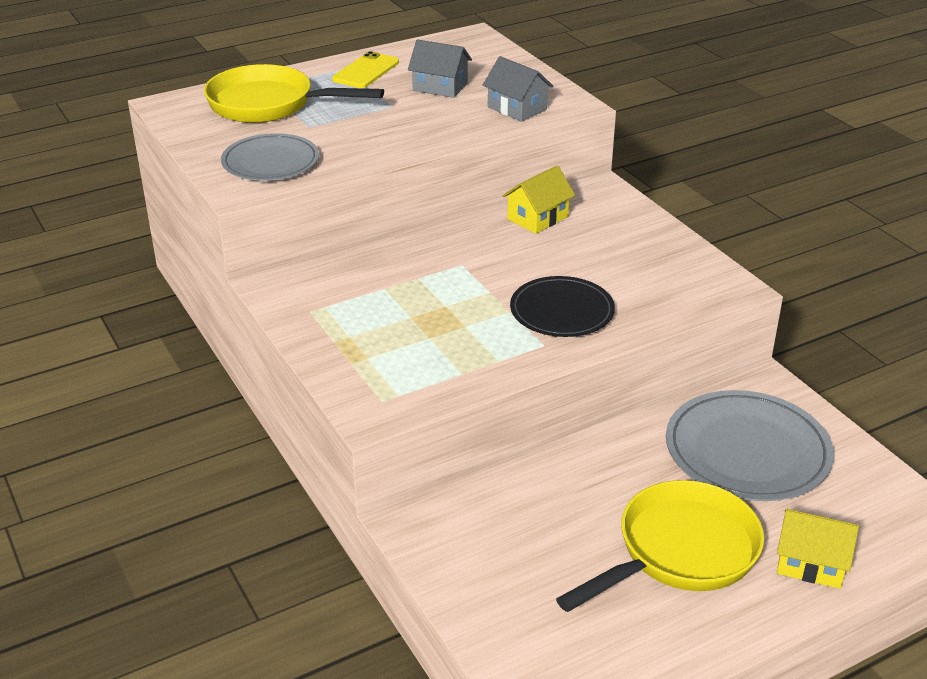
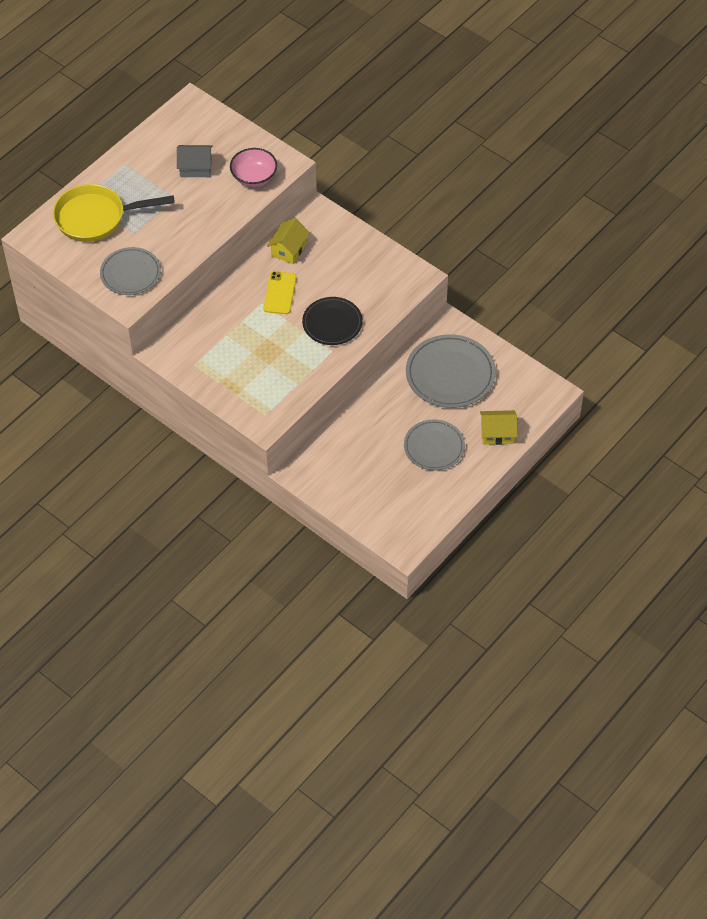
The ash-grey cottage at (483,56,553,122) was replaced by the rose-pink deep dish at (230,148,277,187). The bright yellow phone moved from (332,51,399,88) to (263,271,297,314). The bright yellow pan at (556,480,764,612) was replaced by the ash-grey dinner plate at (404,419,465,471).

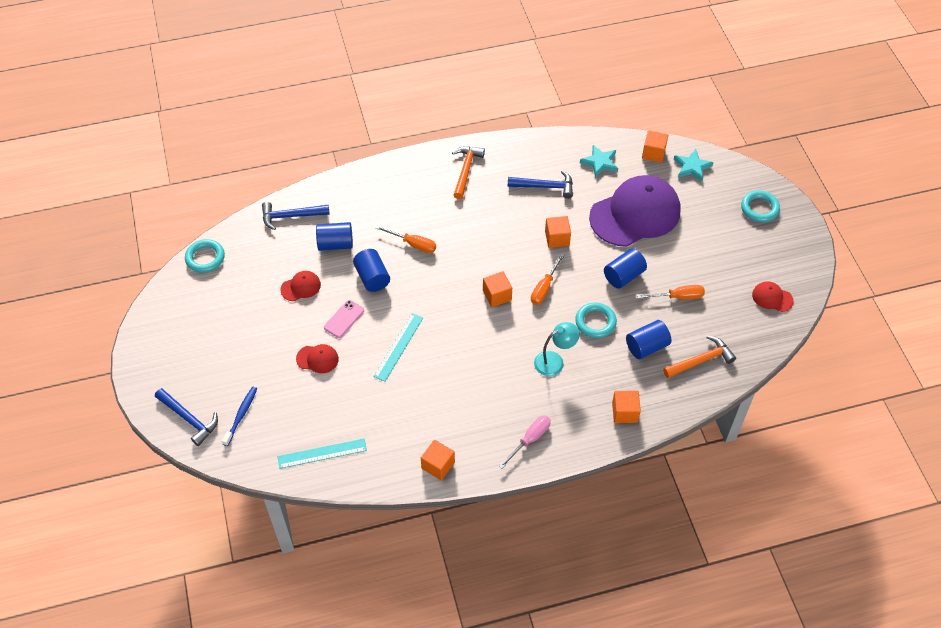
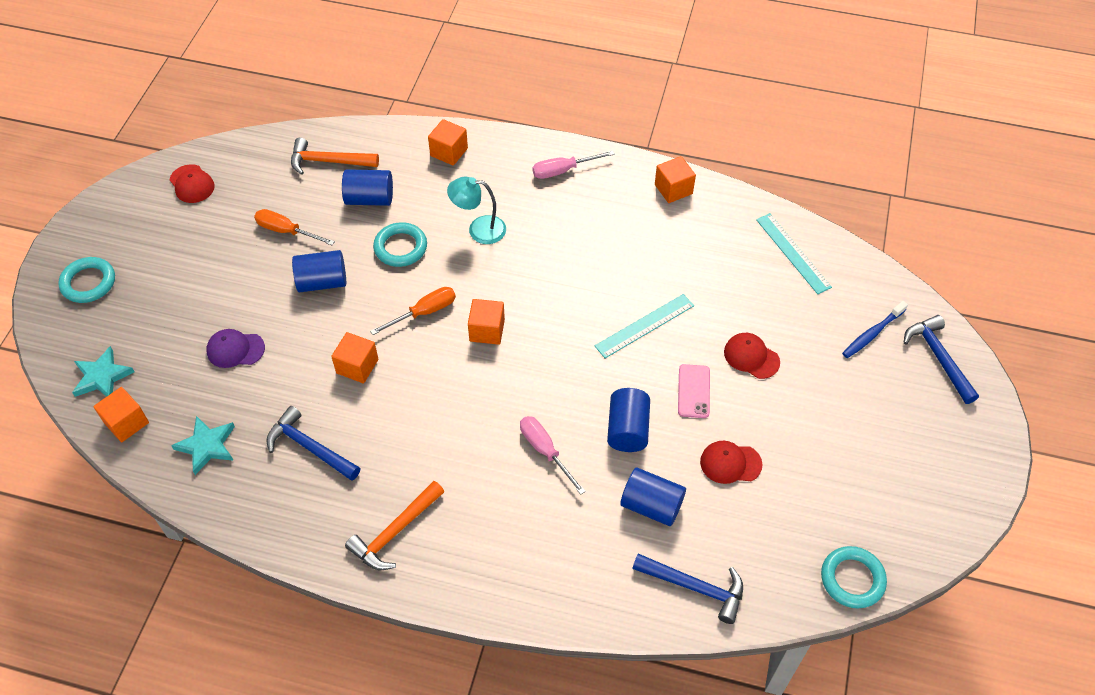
The royal purple peaked cap at (589,175,681,247) changed to 0.41 times the size. The bright orange flat screwdriver at (376,225,436,253) became the rose-pink flat screwdriver at (520,416,586,495). The rose-pink phone at (324,300,364,338) turned 60 degrees counterclockwise. The turquoise ruler at (278,438,367,469) turned 45 degrees clockwise.

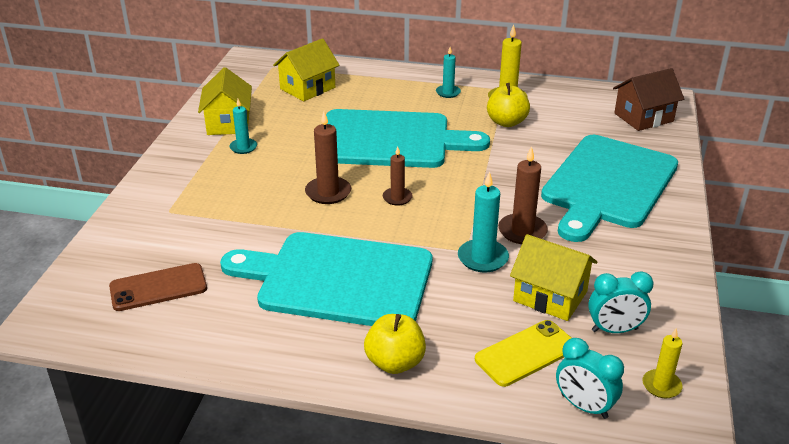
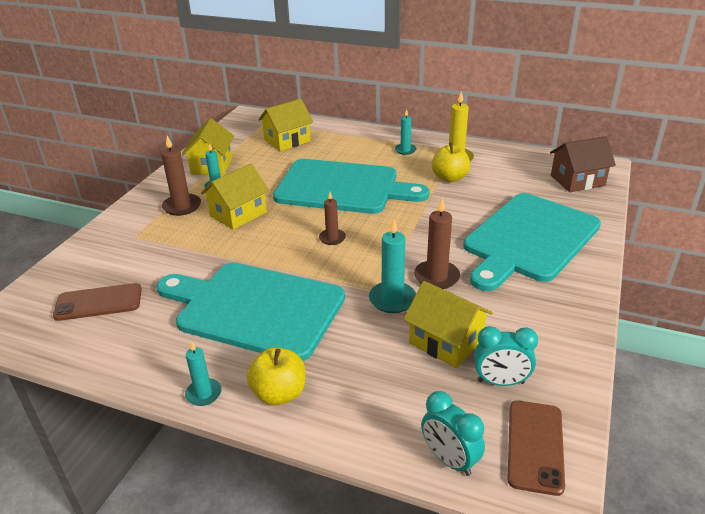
The dark brown pillar candle moved from (305,111,351,204) to (161,136,201,216). The turquoise pillar candle at (185,341,222,406) appeared. The bright yellow cottage at (201,164,269,230) appeared. The bright yellow pillar candle at (642,328,683,398) was replaced by the dark brown phone at (507,401,565,496). The bright yellow phone at (475,320,571,387) disappeared.

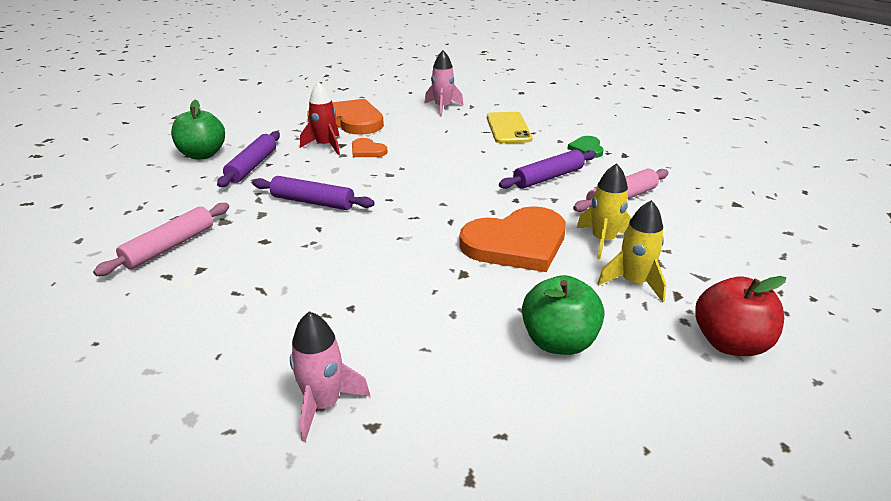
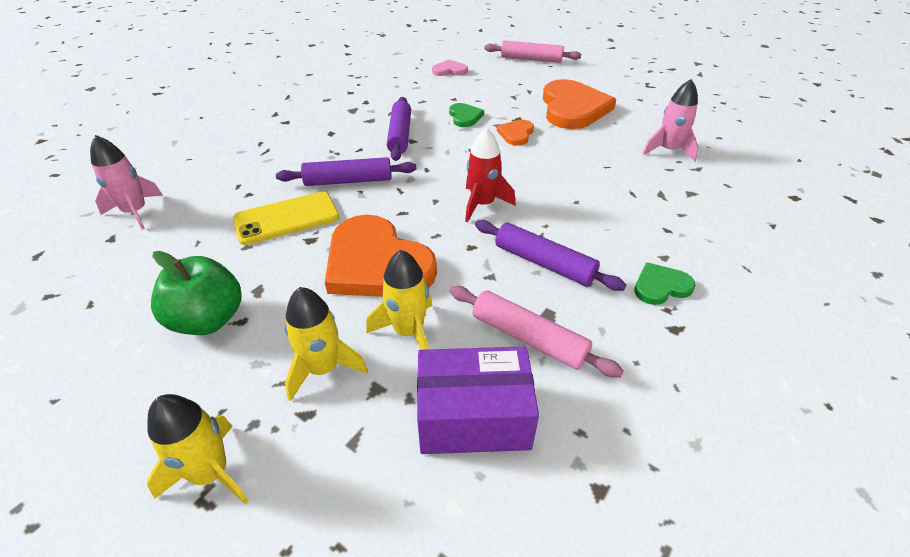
The scarlet apple fruit at (695,276,786,356) was replaced by the bright yellow toy rocket at (147,394,249,504). The bright yellow phone moved from (487,112,532,143) to (233,191,339,245). The royal purple rolling pin moved from (217,131,280,187) to (276,157,417,186). The royal purple package at (417,346,539,454) appeared. The leaf-green apple fruit at (171,99,225,159) was replaced by the rose-pink heart at (432,60,468,76). The leaf-green heart at (449,103,484,127) appeared. The scarlet toy rocket moved from (300,82,340,155) to (465,128,516,222). The rose-pink rolling pin moved from (93,203,229,276) to (484,40,581,63).

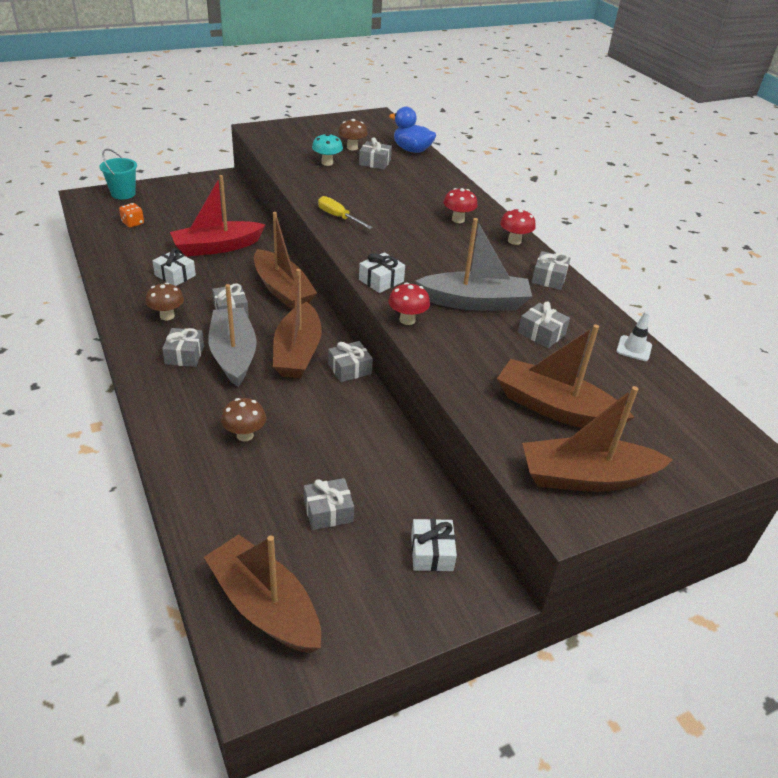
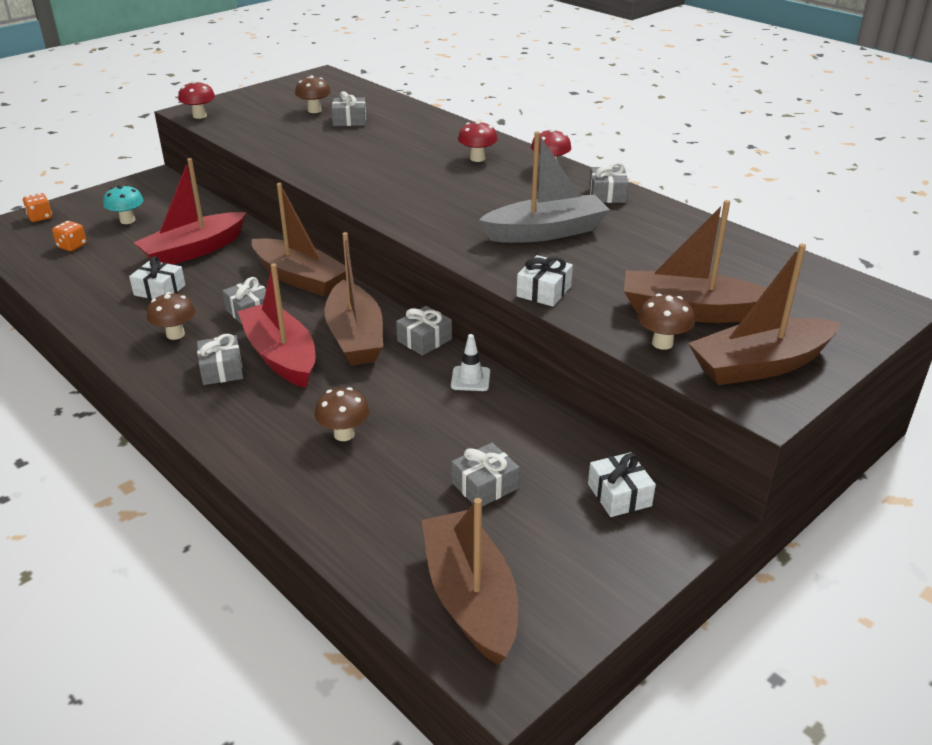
The turquoise sand bucket at (99,149,137,199) was replaced by the bright orange die at (23,193,52,222). The turquoise toadstool moved from (312,133,343,166) to (103,185,144,224). The scarlet toadstool moved from (388,282,430,325) to (178,81,215,119). The ash-grey boat at (208,284,256,387) became the scarlet boat at (237,264,315,388). The dark brown boat at (204,534,321,653) turned 45 degrees clockwise. The snow-white traffic cone moved from (616,311,652,361) to (451,334,490,391). The snow-white wrapped gift moved from (359,252,405,293) to (516,255,573,307). The dark brown toadstool at (638,294,695,350) appeared. The bright yellow flat screwdriver at (318,196,373,229) disappeared. The royal blue rubber duck at (389,107,436,153) disappeared. The ash-grey wrapped gift at (518,302,570,348) disappeared.

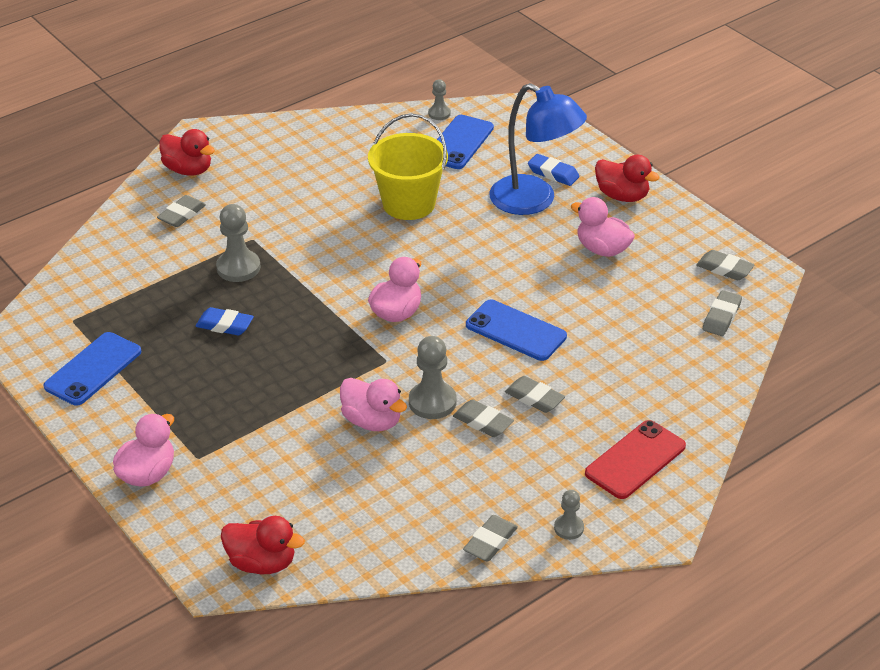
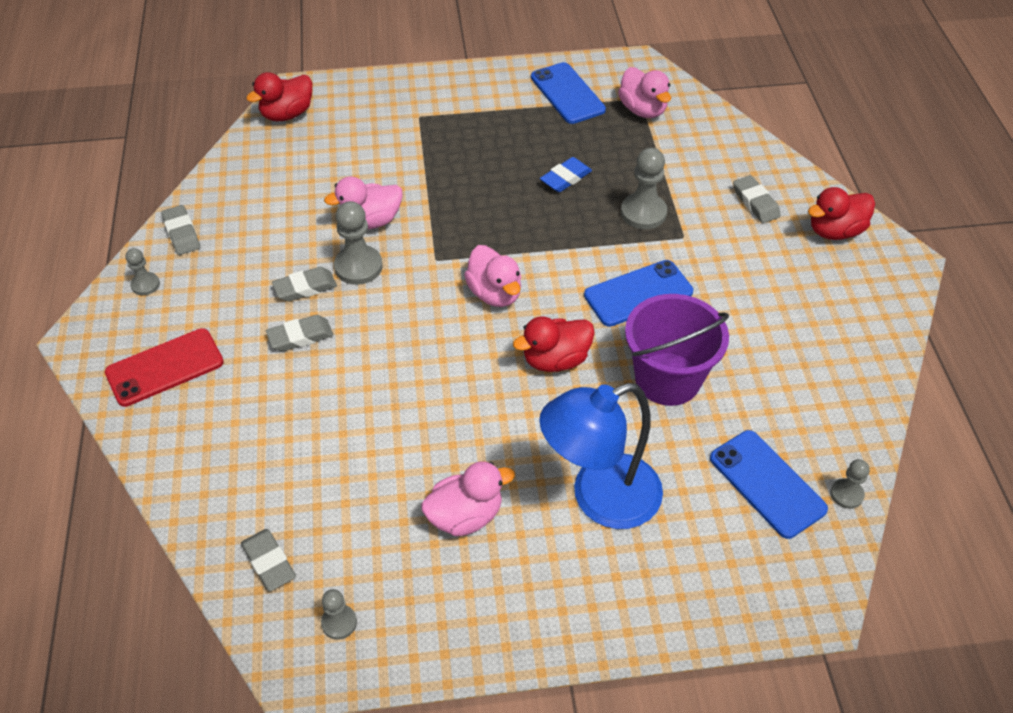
The scarlet phone at (585,420,686,499) turned 75 degrees clockwise. The ash-grey eraser at (696,250,755,280) was replaced by the ash-grey game pawn at (321,589,357,640). The scarlet rubber duck moved from (595,155,660,202) to (513,316,595,372). The royal blue phone moved from (466,299,567,361) to (584,260,693,327). The rose-pink rubber duck moved from (113,414,174,487) to (618,67,671,118). The bright yellow sand bucket at (368,113,448,220) became the royal purple sand bucket at (625,294,729,406). The royal blue eraser at (528,154,580,186) disappeared.

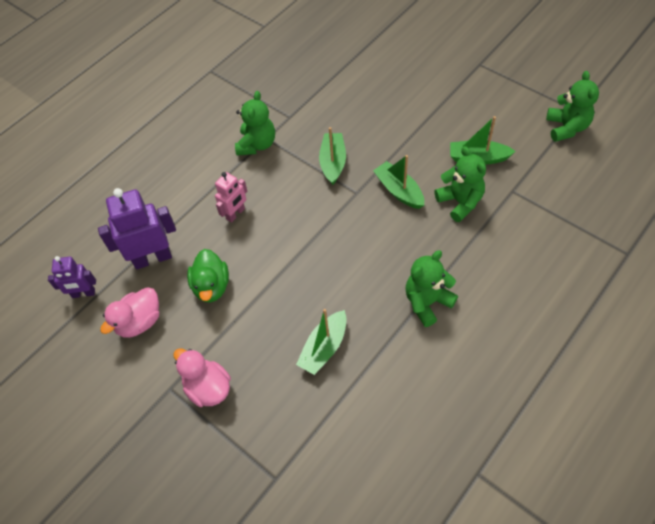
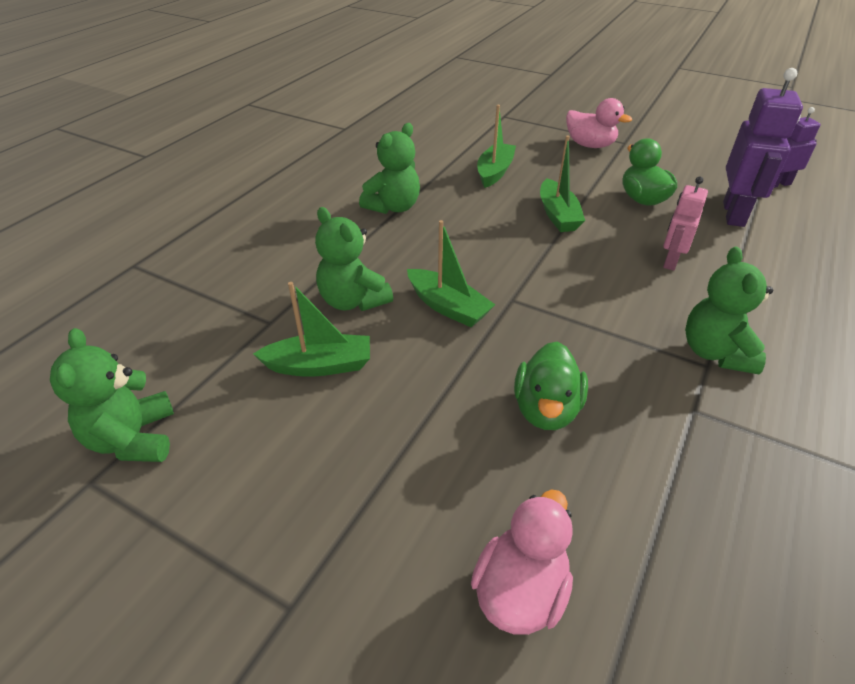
The rose-pink rubber duck moved from (100,287,159,338) to (471,490,573,635). The leaf-green rubber duck at (514,341,588,430) appeared. The leaf-green boat moved from (319,127,346,185) to (540,135,585,232). The royal purple toy robot at (98,188,176,270) turned 45 degrees counterclockwise.

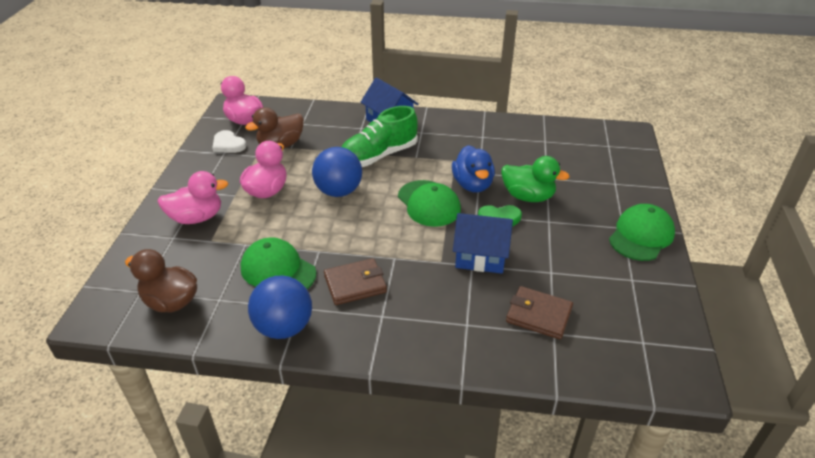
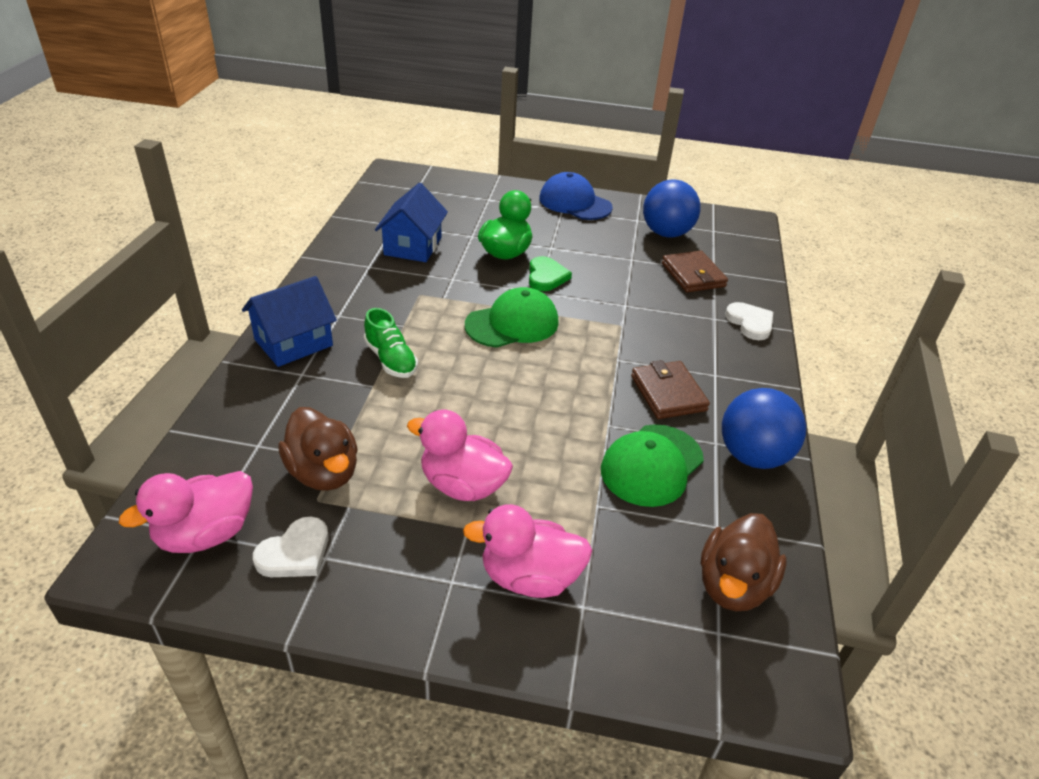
The leaf-green lace-up shoe at (341,106,418,167) changed to 0.60 times the size. The royal blue cottage moved from (453,213,513,274) to (375,183,448,262). The rose-pink rubber duck at (157,171,229,224) turned 75 degrees counterclockwise. The leaf-green peaked cap at (609,204,675,261) became the royal blue peaked cap at (539,172,613,220). The royal blue ball moved from (312,147,362,197) to (643,179,701,238). The dark brown billfold at (506,286,573,339) turned 45 degrees counterclockwise. The snow-white heart at (725,302,773,340) appeared. The royal blue rubber duck at (452,145,495,193) disappeared.

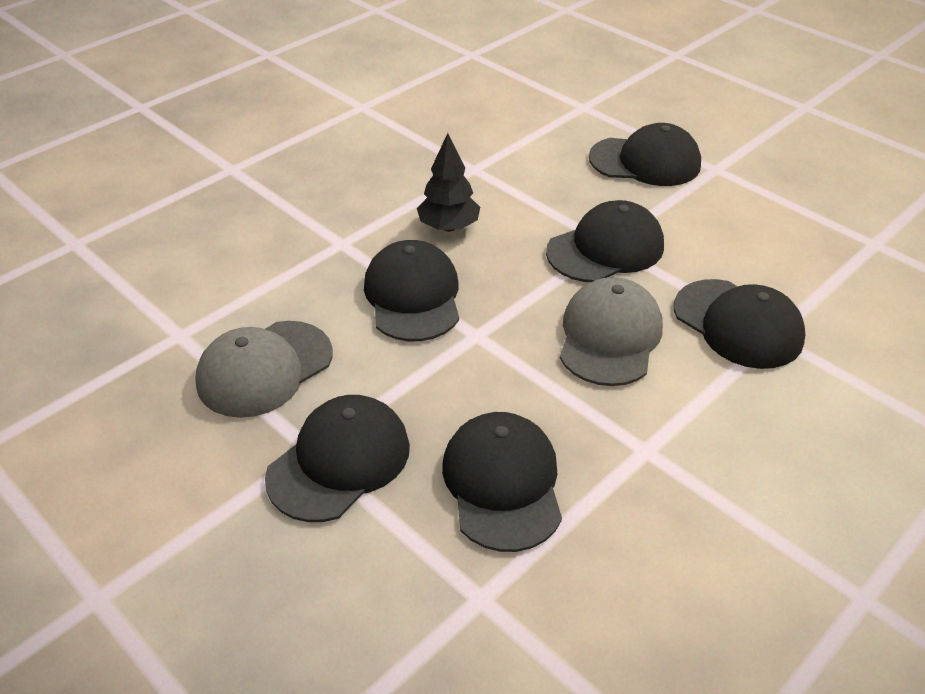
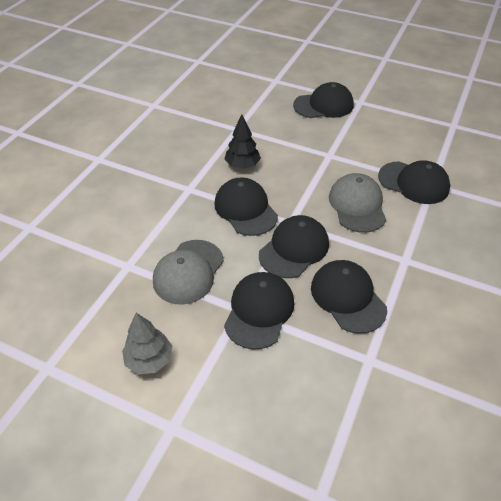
The ash-grey tree at (122,313,172,374) appeared. The ebony peaked cap moved from (546,200,664,282) to (259,215,329,278).

